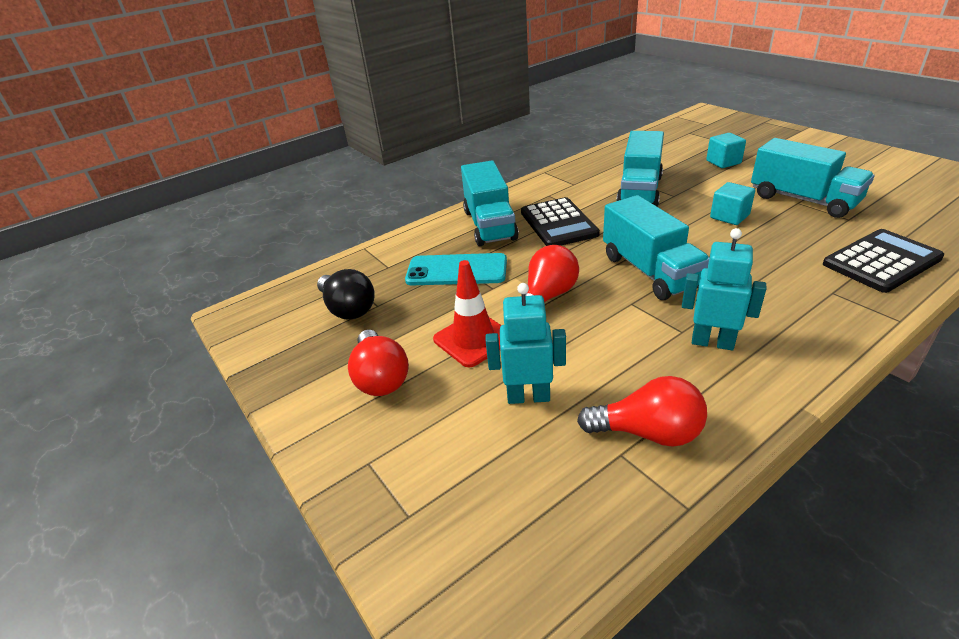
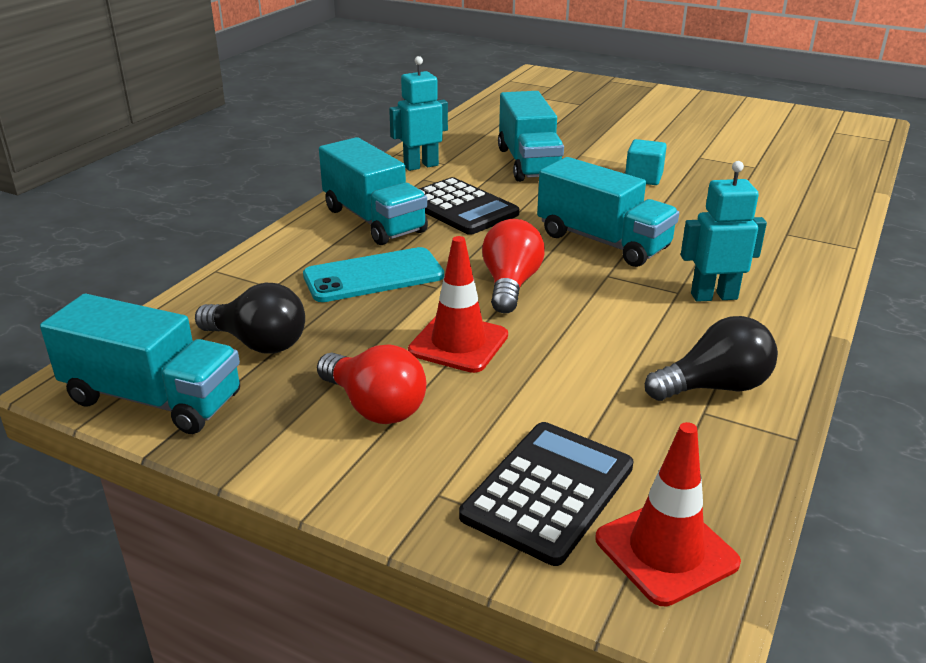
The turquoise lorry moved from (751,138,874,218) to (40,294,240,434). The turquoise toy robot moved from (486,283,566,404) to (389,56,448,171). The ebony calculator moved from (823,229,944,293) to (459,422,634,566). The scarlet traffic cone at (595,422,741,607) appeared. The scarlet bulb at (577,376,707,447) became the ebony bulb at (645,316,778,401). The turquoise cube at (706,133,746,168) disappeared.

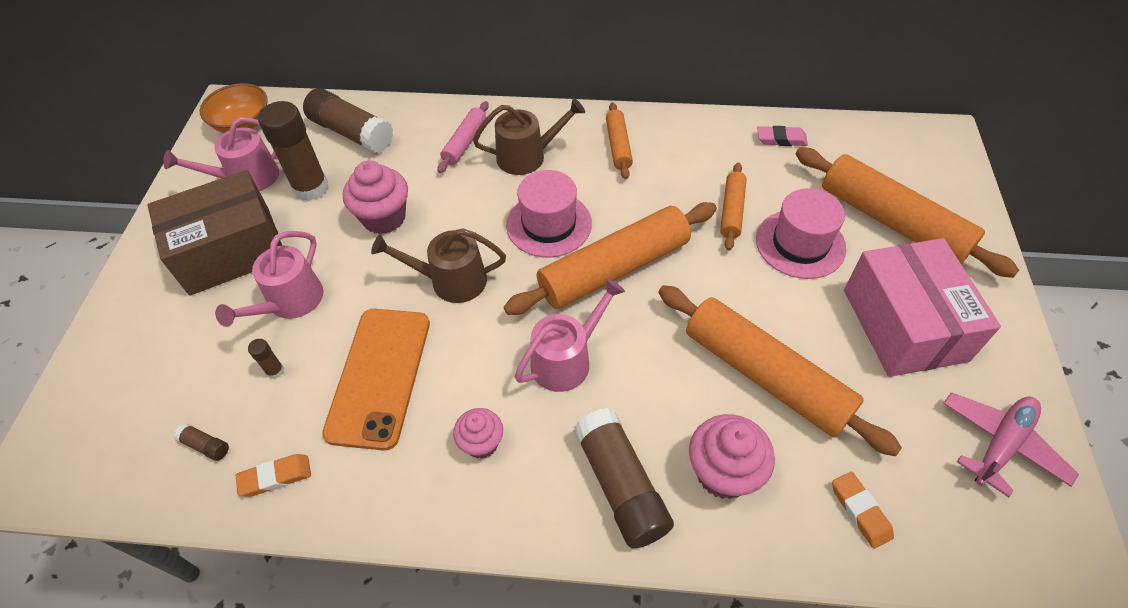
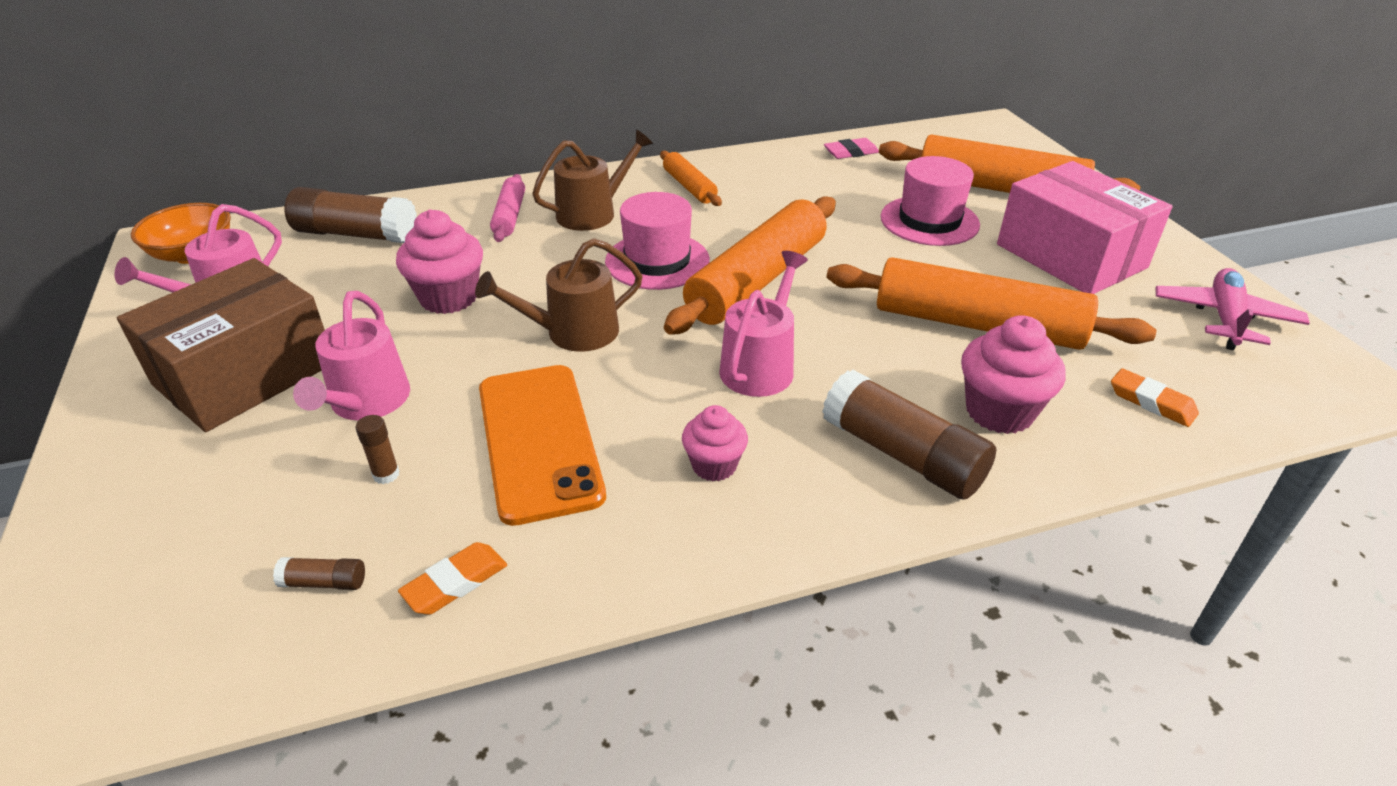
The dark brown glue stick at (258,101,328,201) disappeared. The bright orange rolling pin at (720,162,747,251) disappeared.

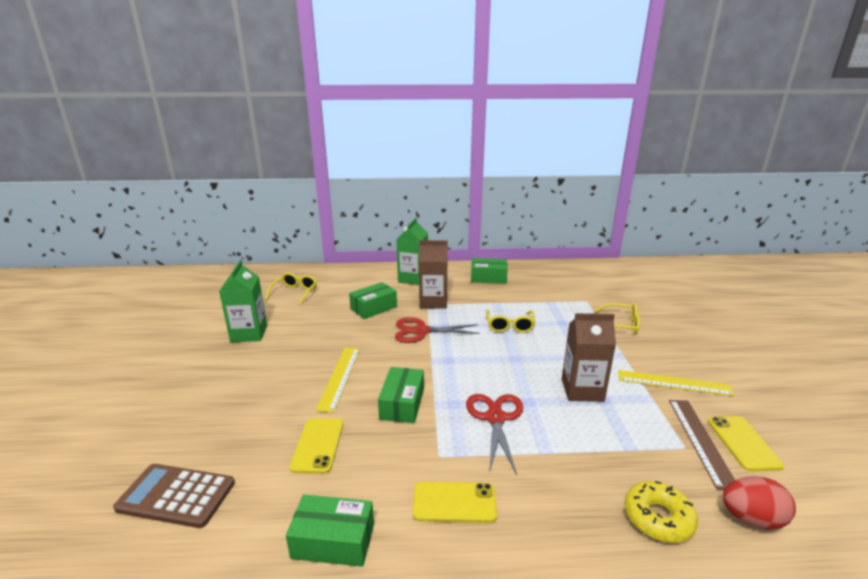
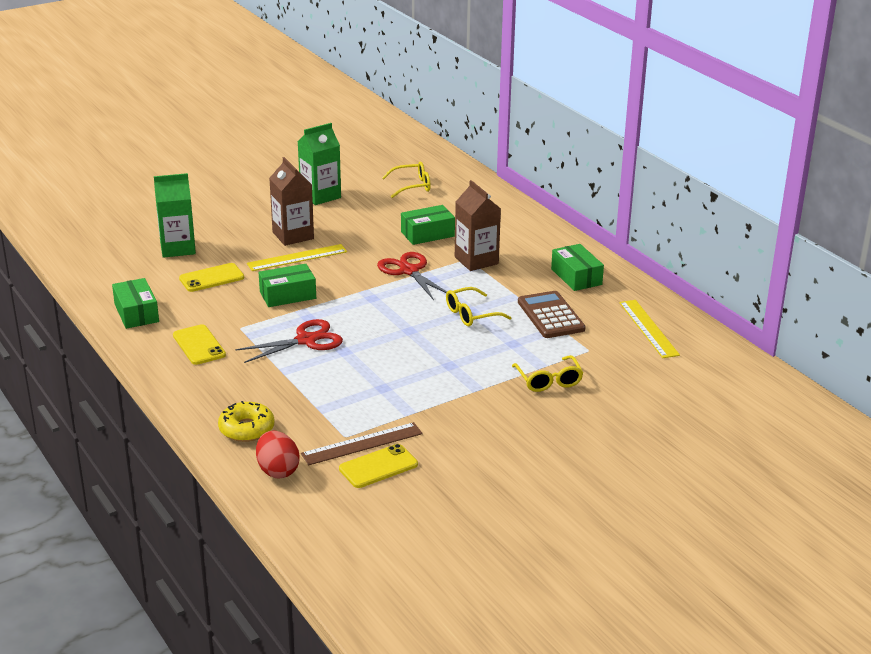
The leaf-green juice carton moved from (396,218,428,285) to (154,173,196,258). The dark brown juice carton moved from (562,313,616,402) to (269,157,314,246). The leaf-green package at (349,282,397,319) turned 45 degrees counterclockwise. The dark brown calculator moved from (113,464,235,528) to (518,291,586,338). The bright yellow ruler moved from (618,370,734,396) to (619,300,680,358).

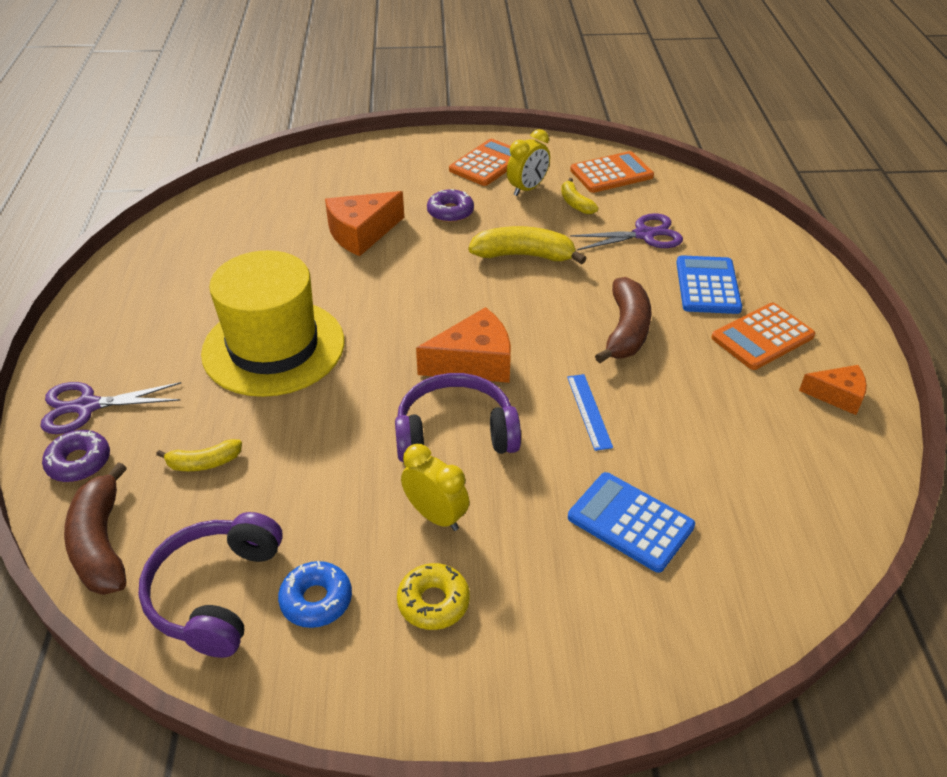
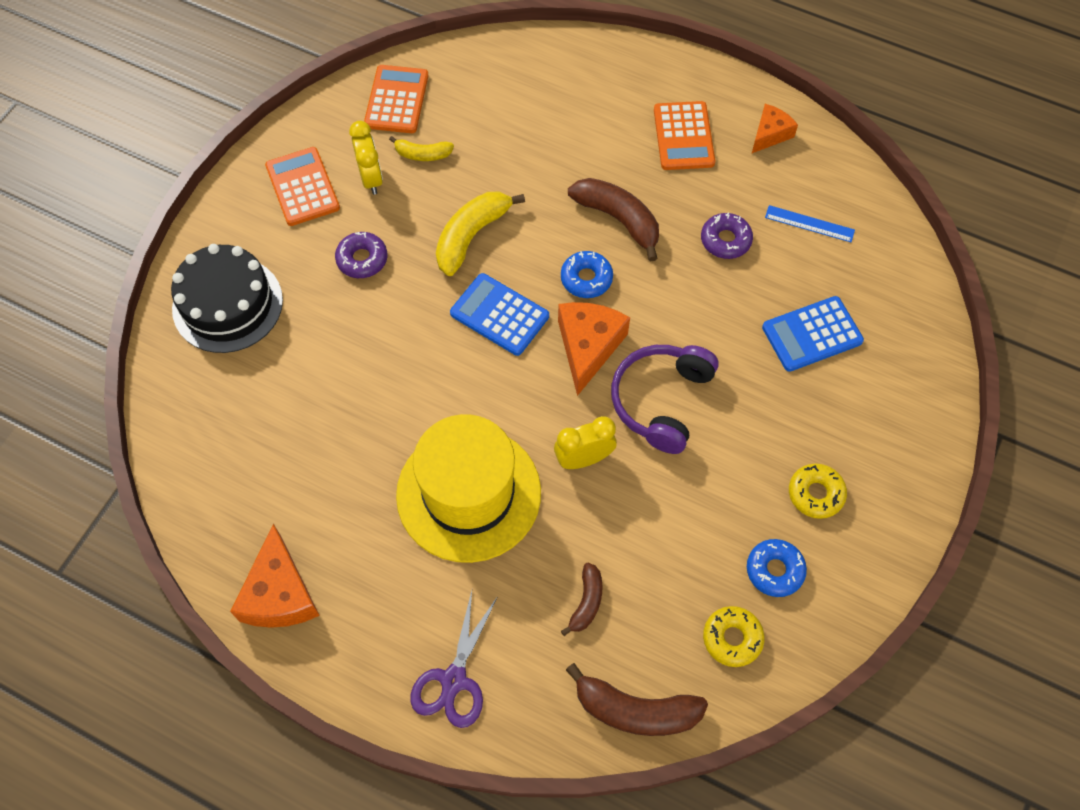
The ebony cake at (171,244,283,353) appeared. The bright orange cheese moved from (325,191,404,256) to (230,524,320,628). The royal blue calculator moved from (676,255,742,314) to (450,273,549,356). The bright yellow clock moved from (401,444,469,531) to (554,416,617,469). The royal blue glazed donut at (561,251,613,298) appeared. The bright yellow banana fruit at (156,439,242,471) became the dark brown banana fruit at (561,563,602,636). The royal purple glazed donut moved from (42,430,110,482) to (701,213,753,259). The royal purple headphones at (139,512,283,658) was replaced by the bright yellow glazed donut at (703,606,765,667). The royal blue ruler moved from (567,374,613,451) to (765,205,855,242). The royal purple shears at (570,213,683,250) disappeared.

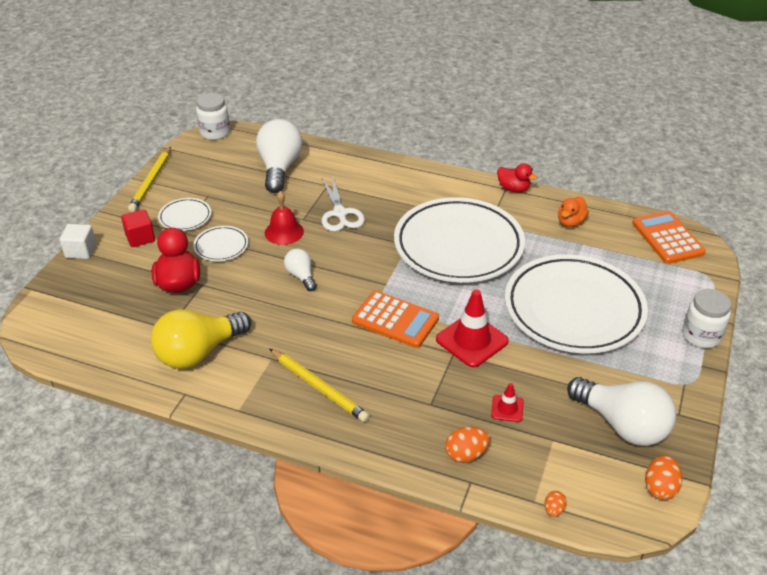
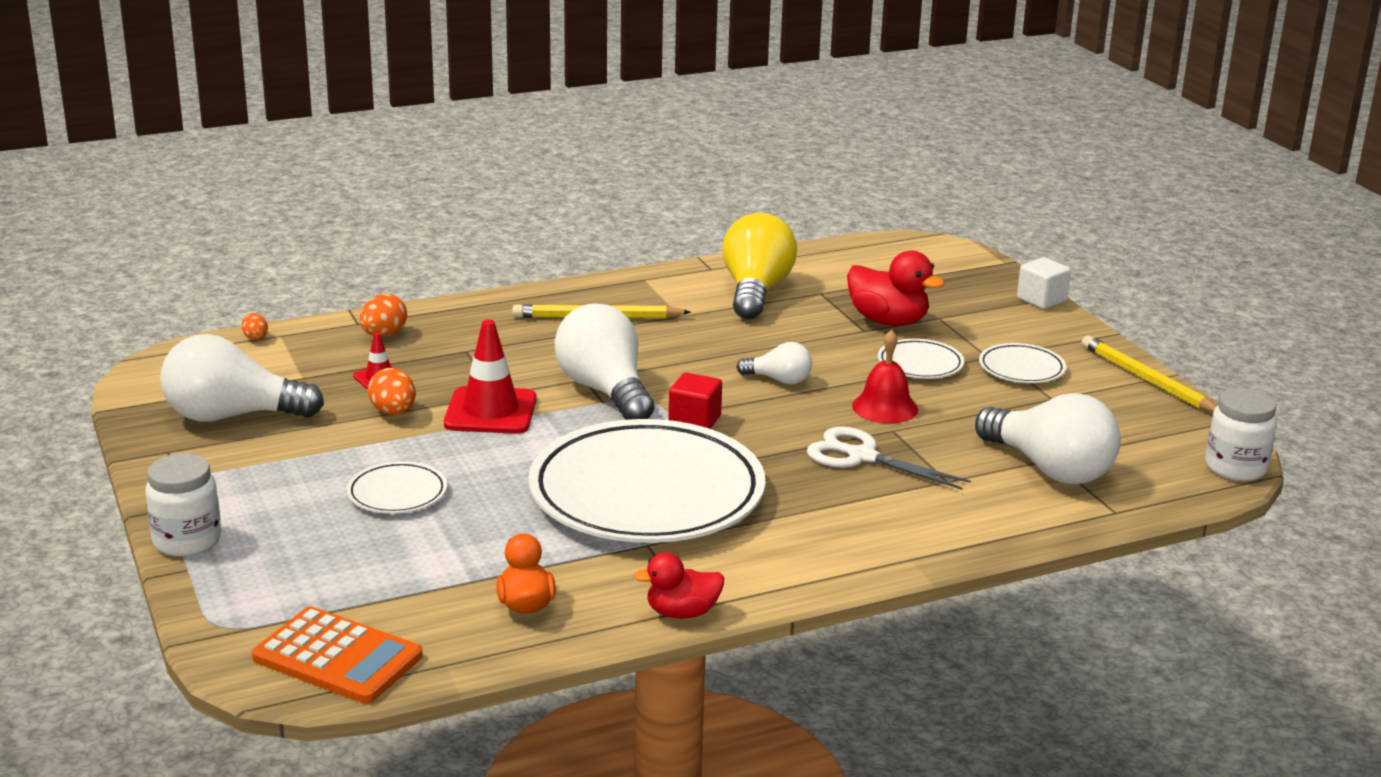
The snow-white dinner plate at (505,254,648,353) changed to 0.42 times the size. The bright orange egg moved from (645,455,682,500) to (368,368,416,415). The bright orange calculator at (352,291,439,348) was replaced by the snow-white bulb at (555,303,654,420). The scarlet cube moved from (121,209,155,247) to (669,372,722,429).

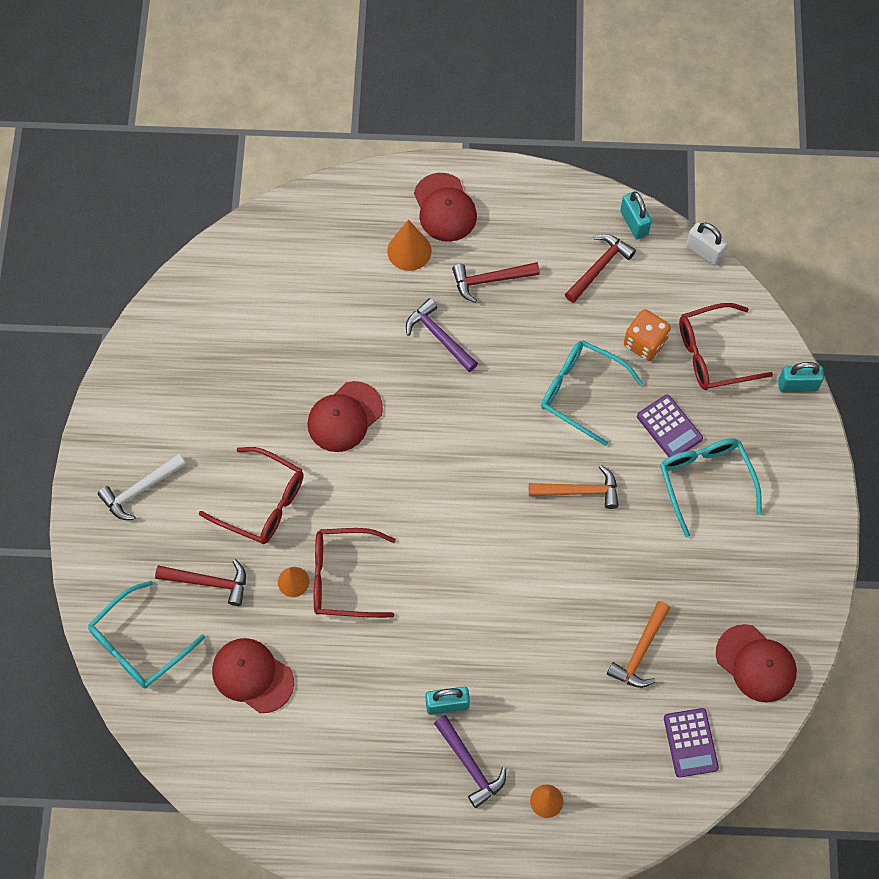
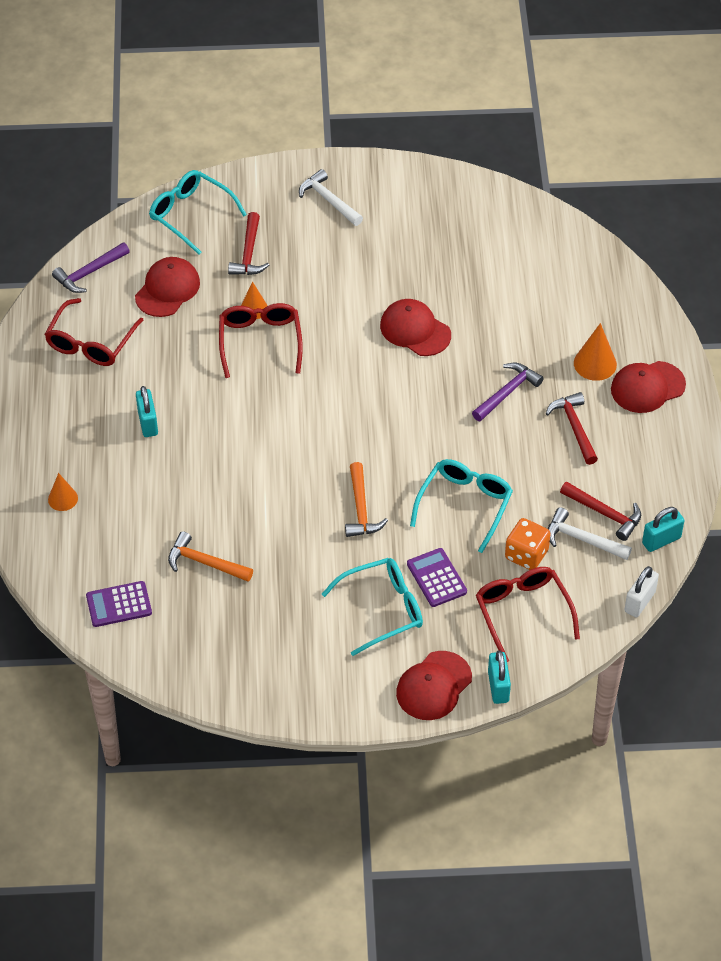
The scarlet glasses moved from (199,447,304,544) to (44,298,144,366). The royal purple carpenter's hammer moved from (434,715,506,808) to (52,242,130,293). The scarlet peaked cap moved from (716,624,797,703) to (396,651,472,720). The royal purple calculator at (637,394,703,457) turned 105 degrees clockwise. The snow-white carpenter's hammer at (548,507,632,560) appeared.

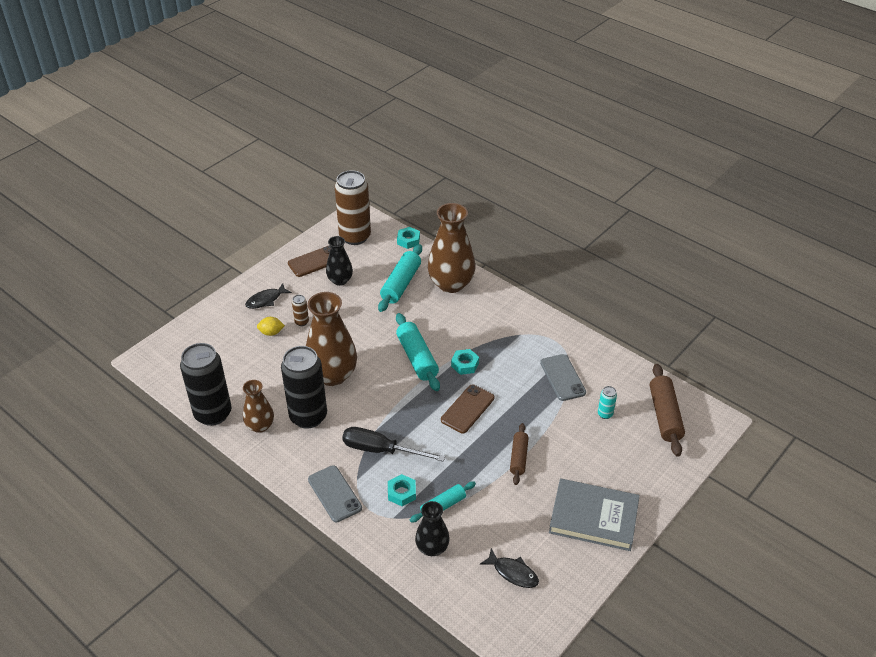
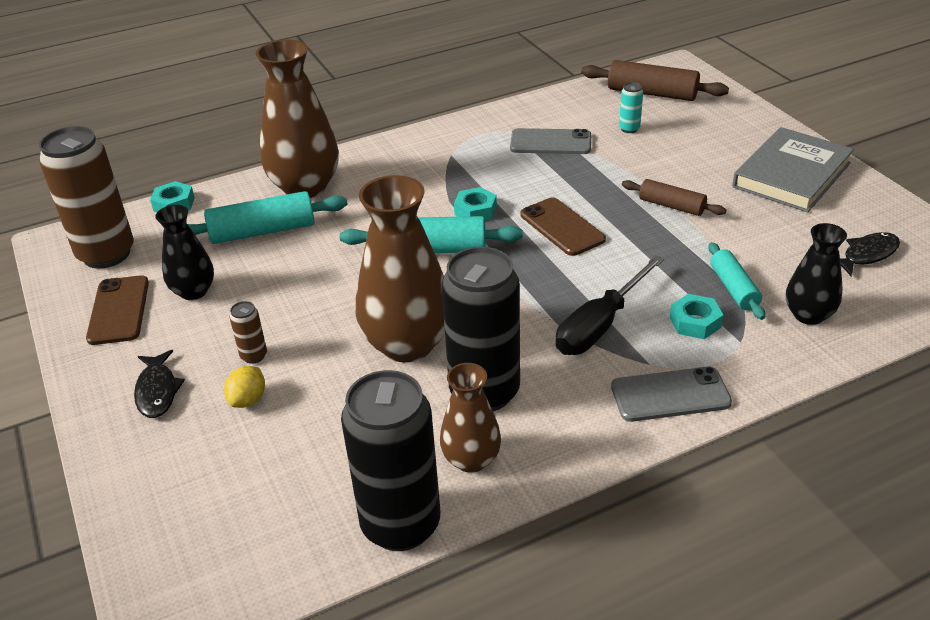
The turquoise rolling pin at (378,244,422,312) turned 60 degrees counterclockwise.

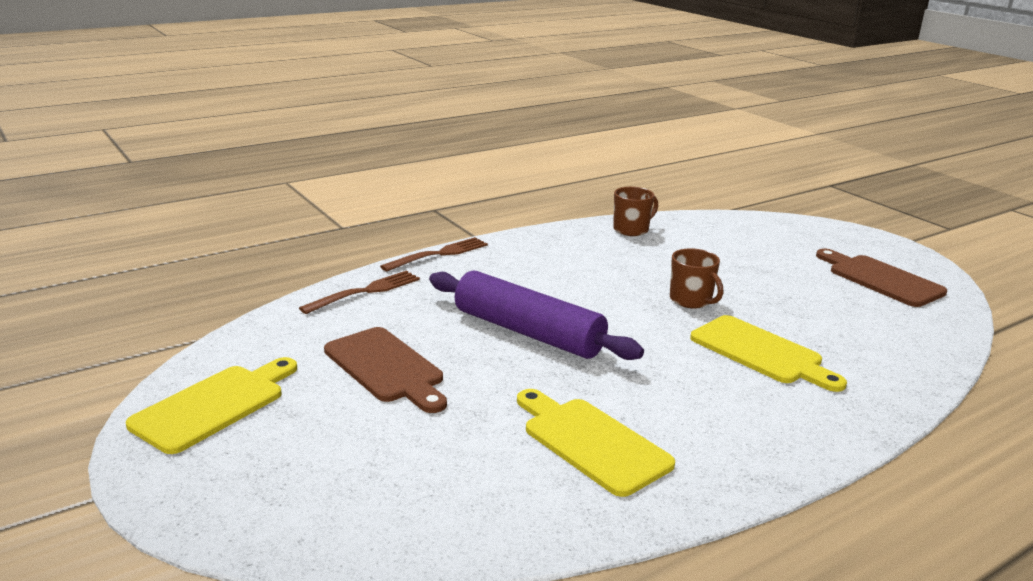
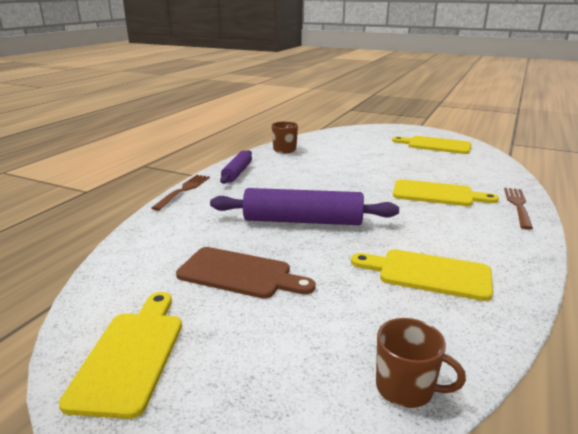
The royal purple rolling pin at (220,150,252,184) appeared. The dark brown mug moved from (670,248,723,308) to (376,318,466,408). The dark brown chopping board at (816,249,947,307) became the bright yellow chopping board at (392,136,471,154). The dark brown fork moved from (299,271,420,314) to (504,188,533,230).

